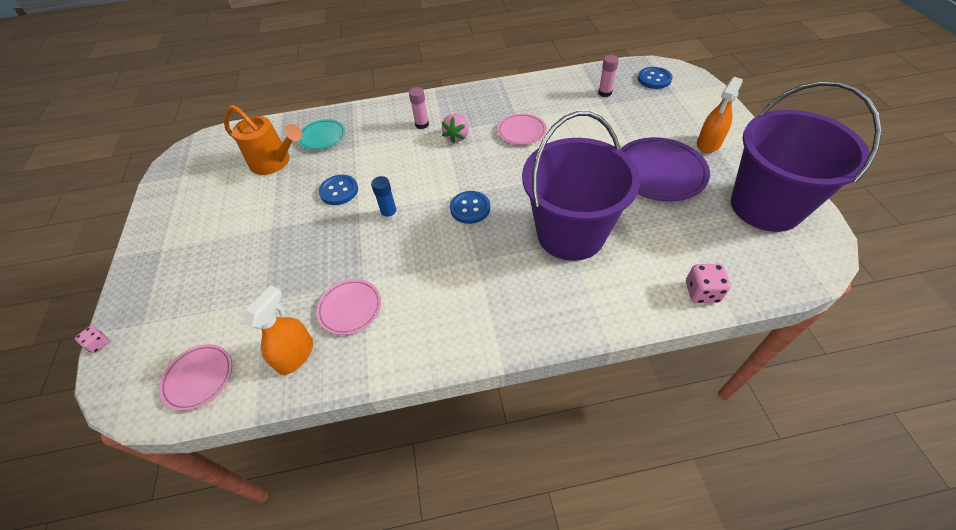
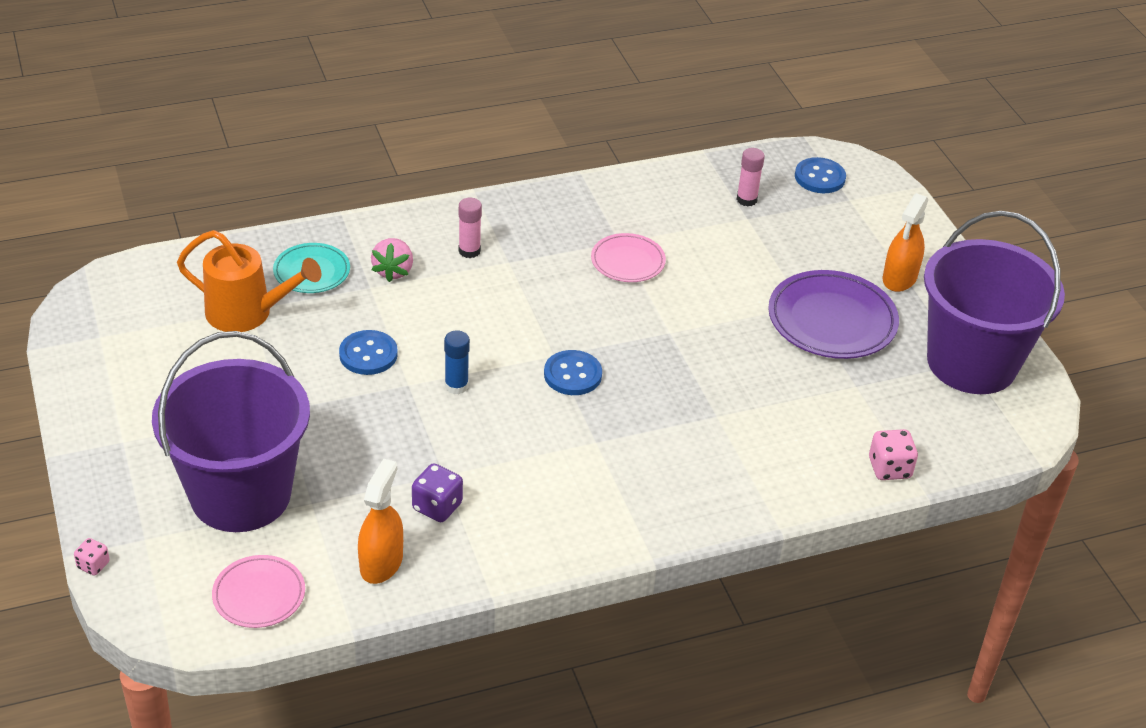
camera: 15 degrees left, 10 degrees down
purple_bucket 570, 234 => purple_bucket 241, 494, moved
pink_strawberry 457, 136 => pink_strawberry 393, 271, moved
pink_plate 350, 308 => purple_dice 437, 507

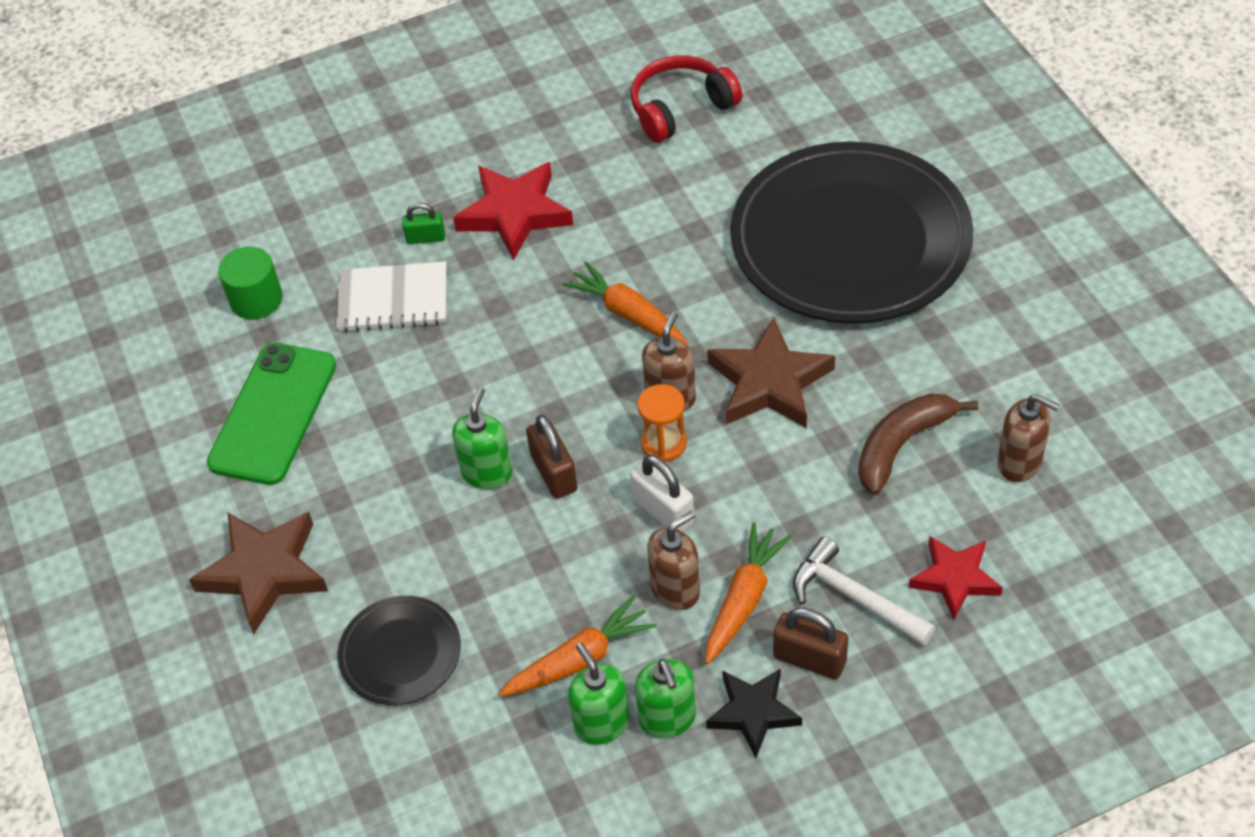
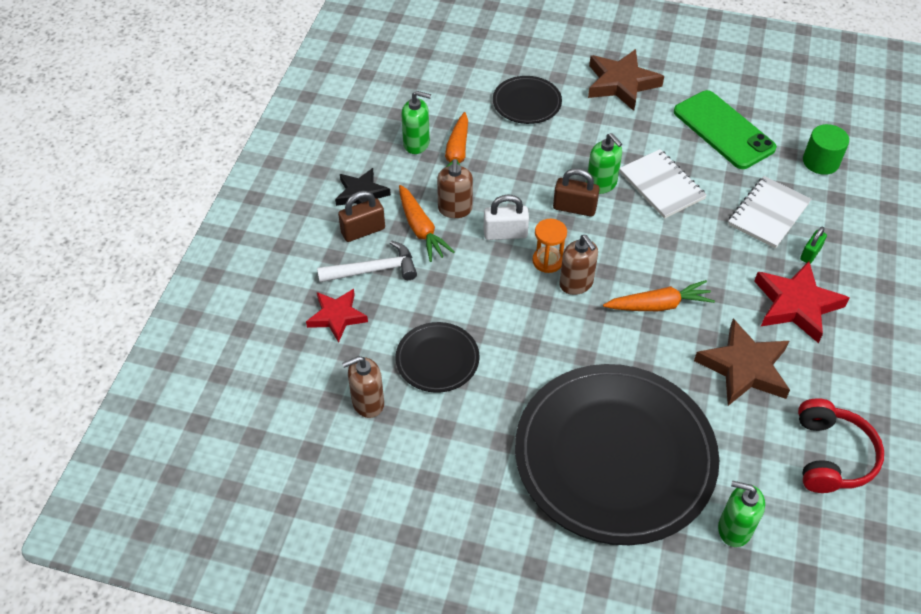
camera: 125 degrees right, 0 degrees up
brown_star 769, 382 => brown_star 744, 368, moved
brown_banana 902, 444 => black_plate 437, 359
green_soap_dispenser 667, 719 => green_soap_dispenser 734, 529, moved
nothing => white_notebook 661, 185

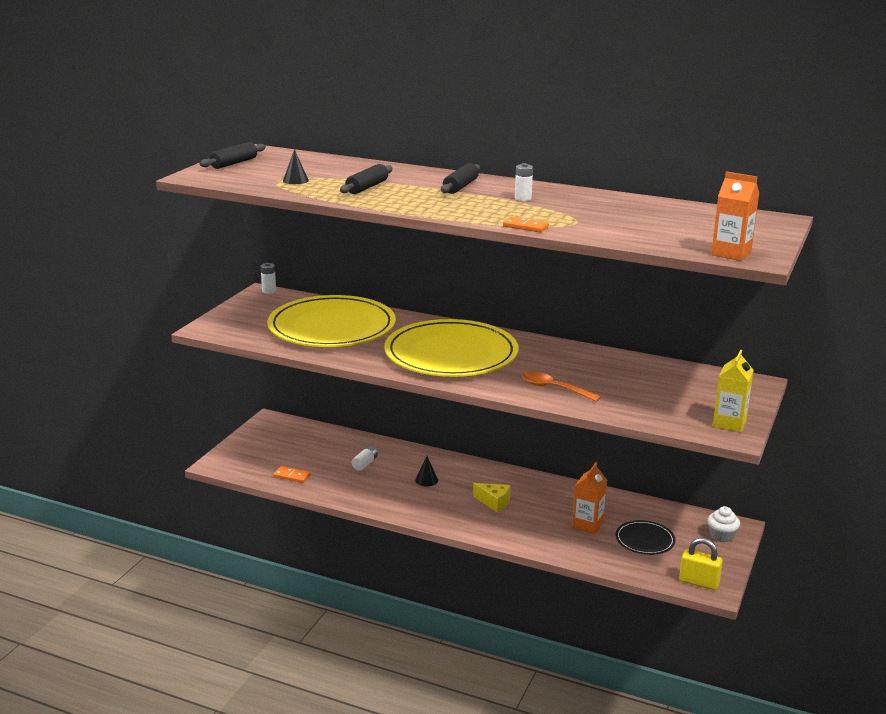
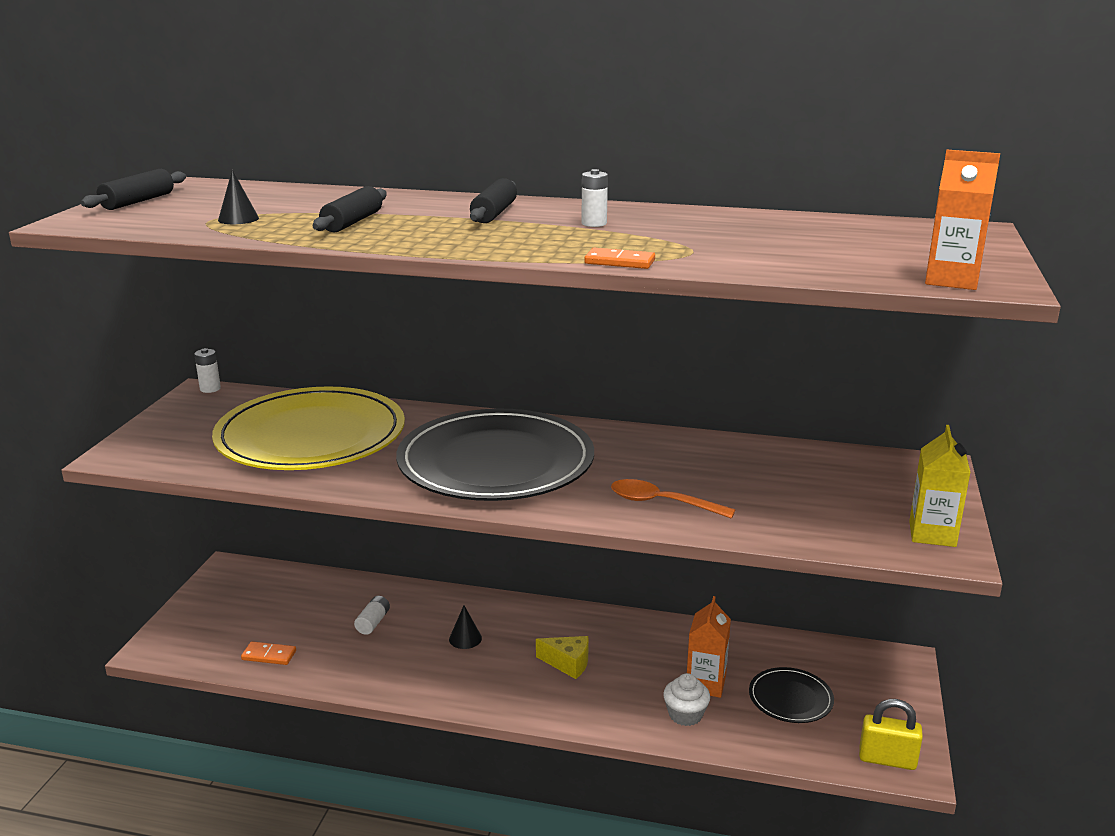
camera: 10 degrees left, 0 degrees up
yellow_plate 451, 354 => black_plate 496, 462
white_cupcake 721, 536 => white_cupcake 685, 715, moved

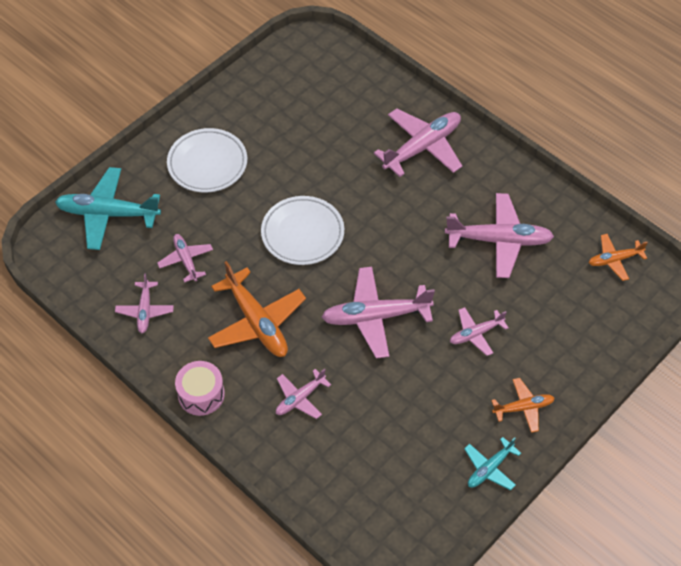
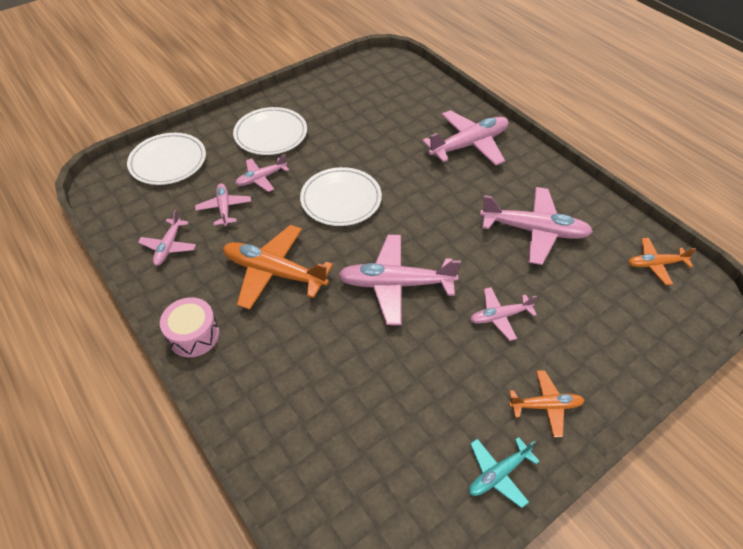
camera: 10 degrees right, 5 degrees down
turquoise_plane 107, 214 => white_plate 168, 162
orange_plane 257, 322 => orange_plane 274, 272, 135 degrees clockwise
pink_plane 300, 398 => pink_plane 261, 178, moved

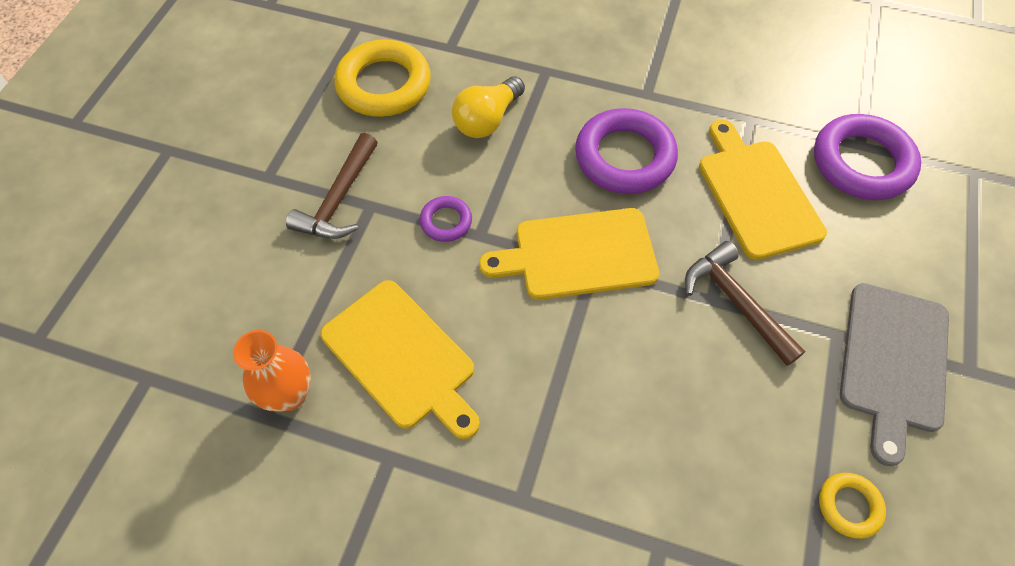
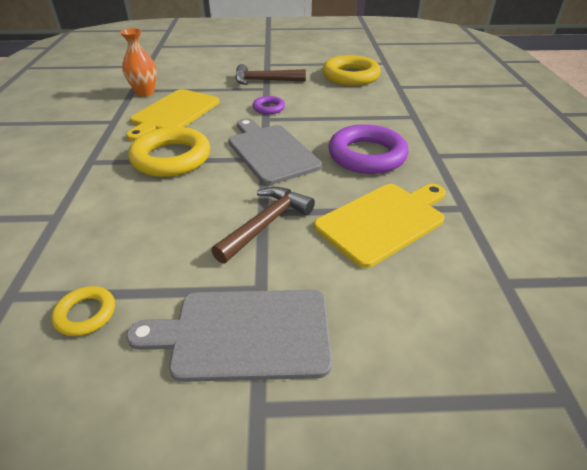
camera: 70 degrees right, 20 degrees down
yellow_light_bulb 487, 120 => nothing
purple_ring 861, 163 => nothing
yellow_cutting_board 578, 254 => grey_cutting_board 271, 151
nothing => yellow_ring 171, 158

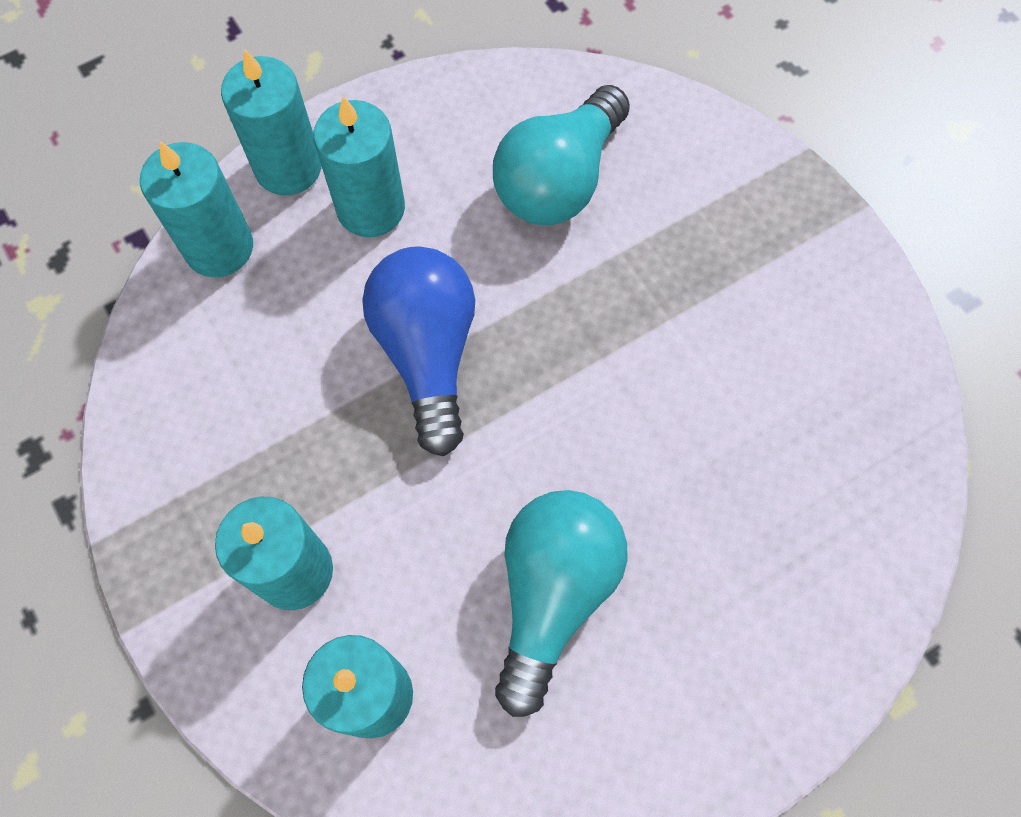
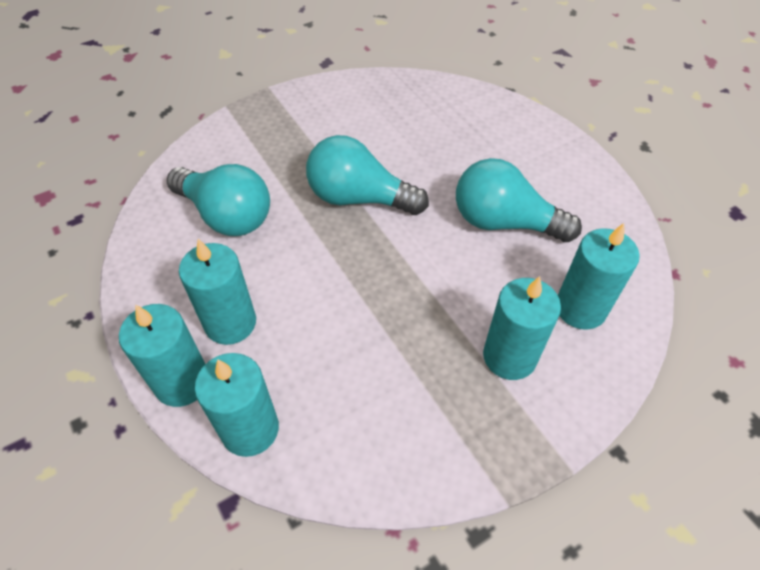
camera: 90 degrees left, 15 degrees down
blue_light_bulb 427, 353 => nothing
nothing => turquoise_light_bulb 359, 198

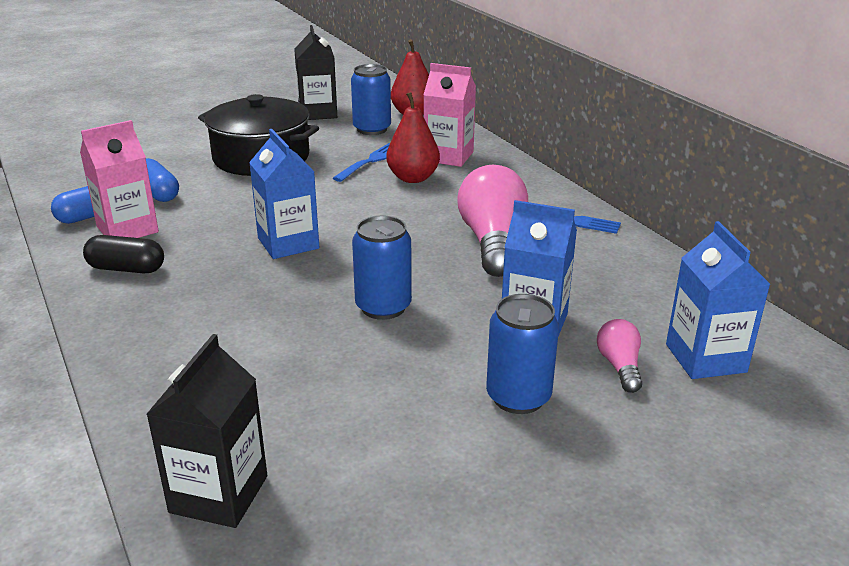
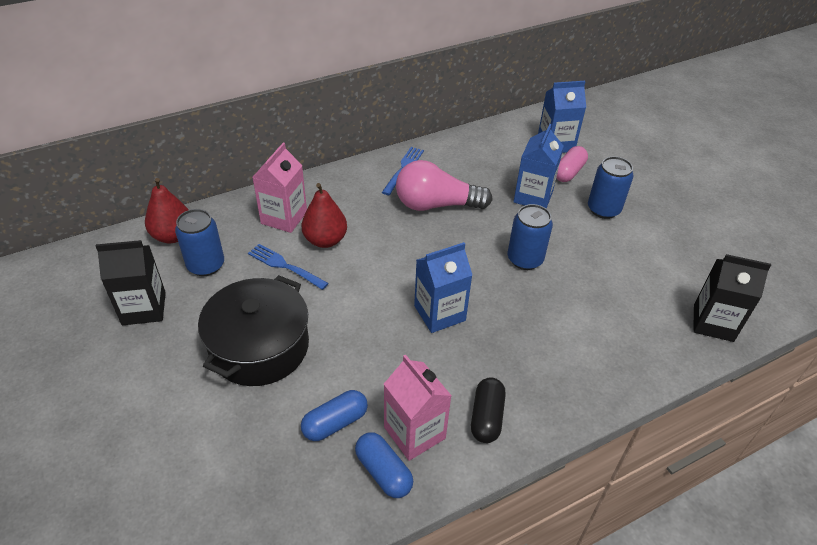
camera: 90 degrees left, 15 degrees up
pink_light_bulb 619, 366 => pink_capsule 569, 172

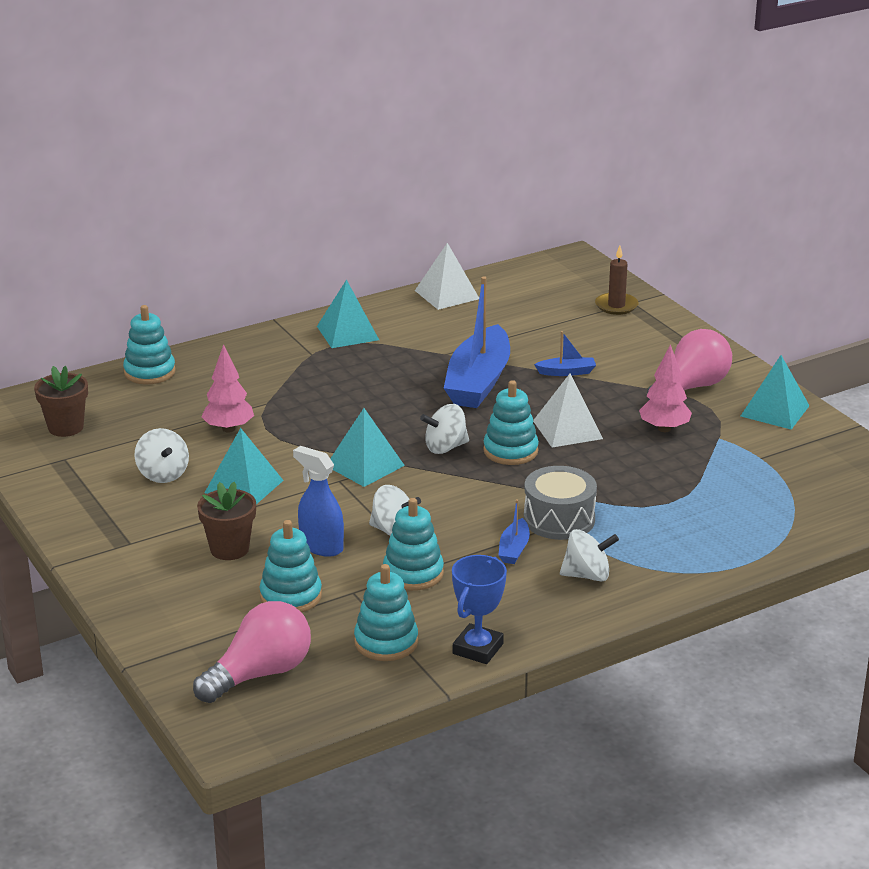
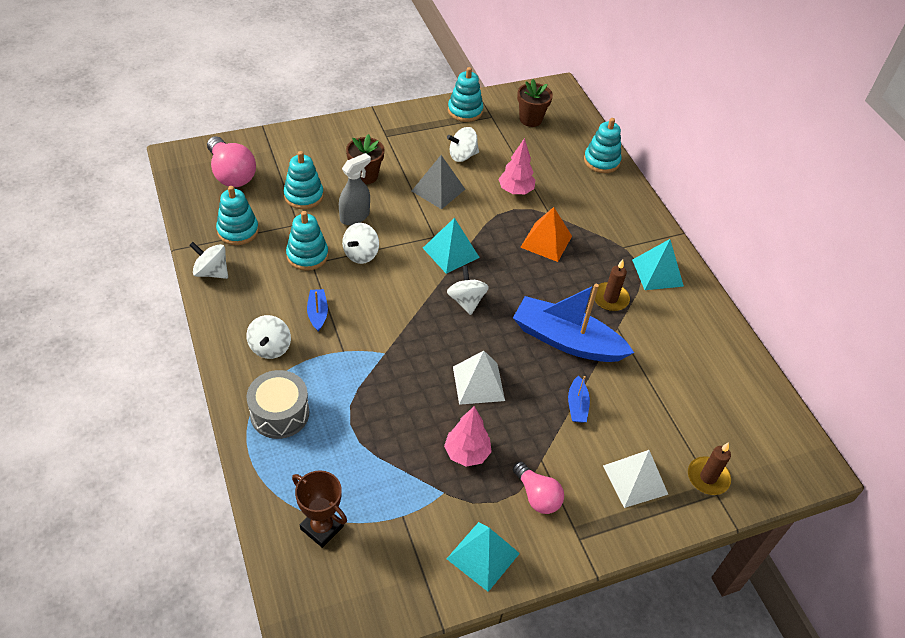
camera: 95 degrees right, 20 degrees up
white_pyramid 447, 294 => white_pyramid 635, 479, moved
pink_light_bulb 691, 387 => pink_light_bulb 537, 496, x0.65
turquoise_stacking_toy 510, 451 => turquoise_stacking_toy 465, 111, moved
turquoise_pyramid 244, 486 => grey_pyramid 438, 190
blue_spray_bottle 321, 546 => grey_spray_bottle 355, 216
grey_drum 559, 519 => grey_drum 279, 413, moved
blue_boat 514, 549 => blue_boat 317, 313, 60 degrees clockwise
blue_trophy 478, 649 => white_spinning_top 211, 272
nothing => orange_pyramid 546, 241
nothing => brown_candle 610, 298
nothing => brown_trophy 322, 527

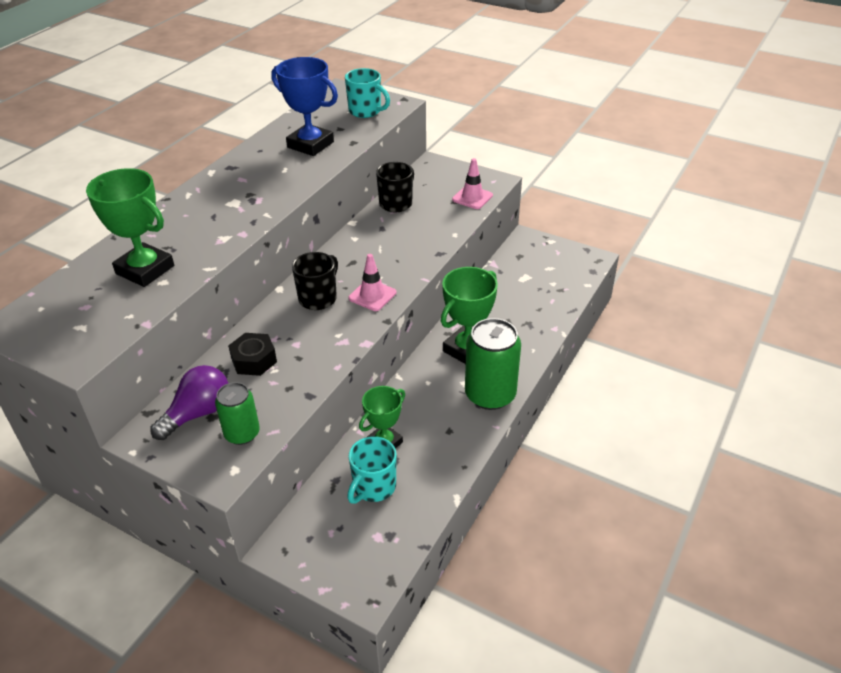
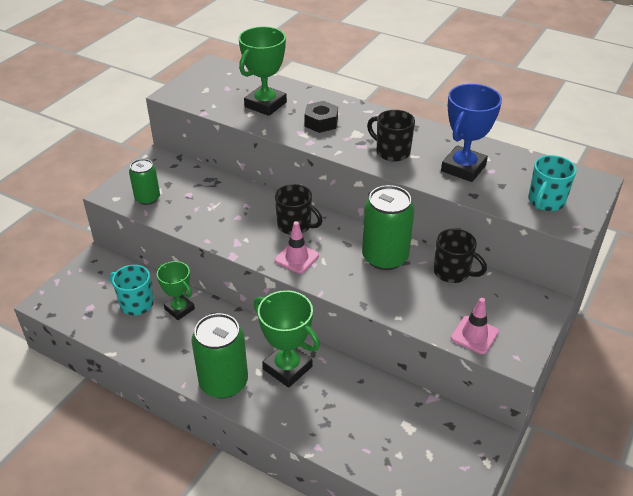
camera: 90 degrees right, 0 degrees up
black_nut 254, 360 => black_nut 321, 122, moved
purple_light_bulb 198, 413 => nothing
nothing => black_mug 392, 152
nothing => green_can 385, 257

